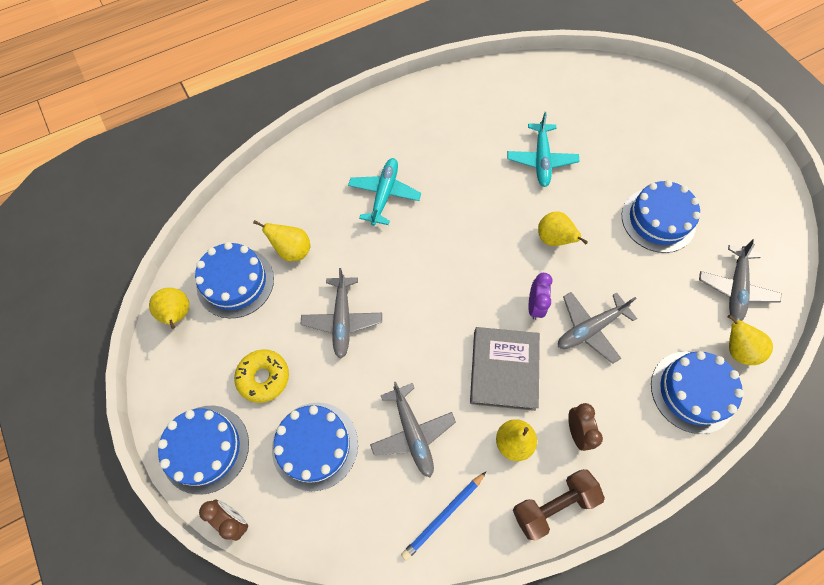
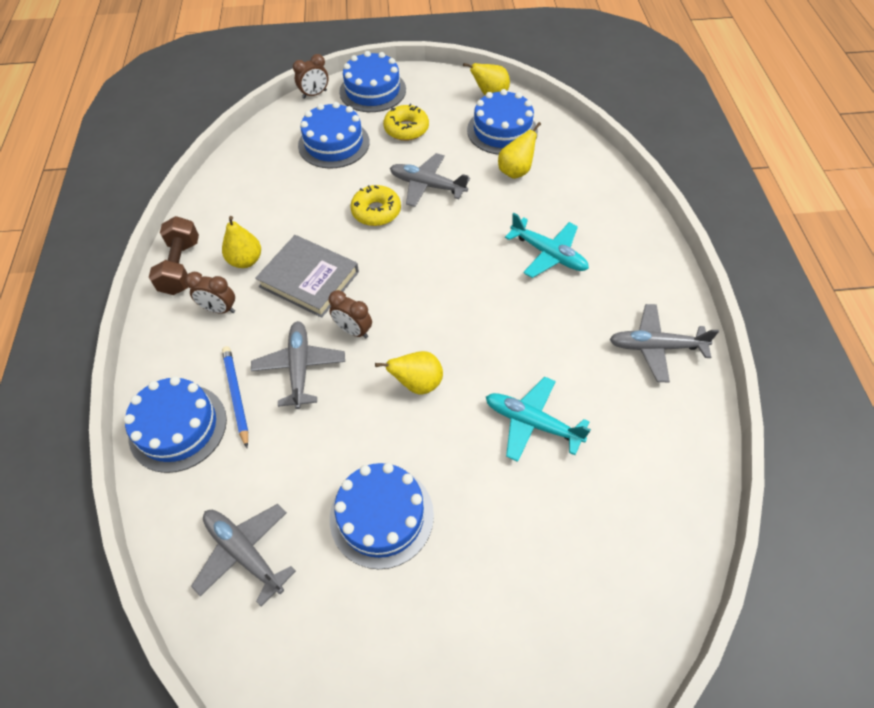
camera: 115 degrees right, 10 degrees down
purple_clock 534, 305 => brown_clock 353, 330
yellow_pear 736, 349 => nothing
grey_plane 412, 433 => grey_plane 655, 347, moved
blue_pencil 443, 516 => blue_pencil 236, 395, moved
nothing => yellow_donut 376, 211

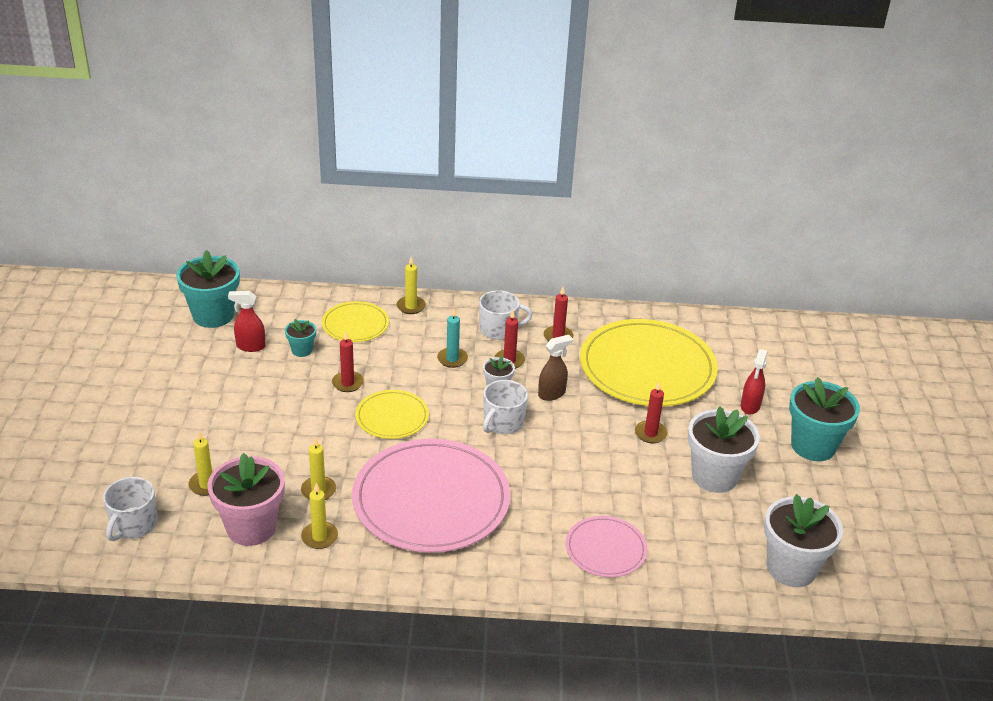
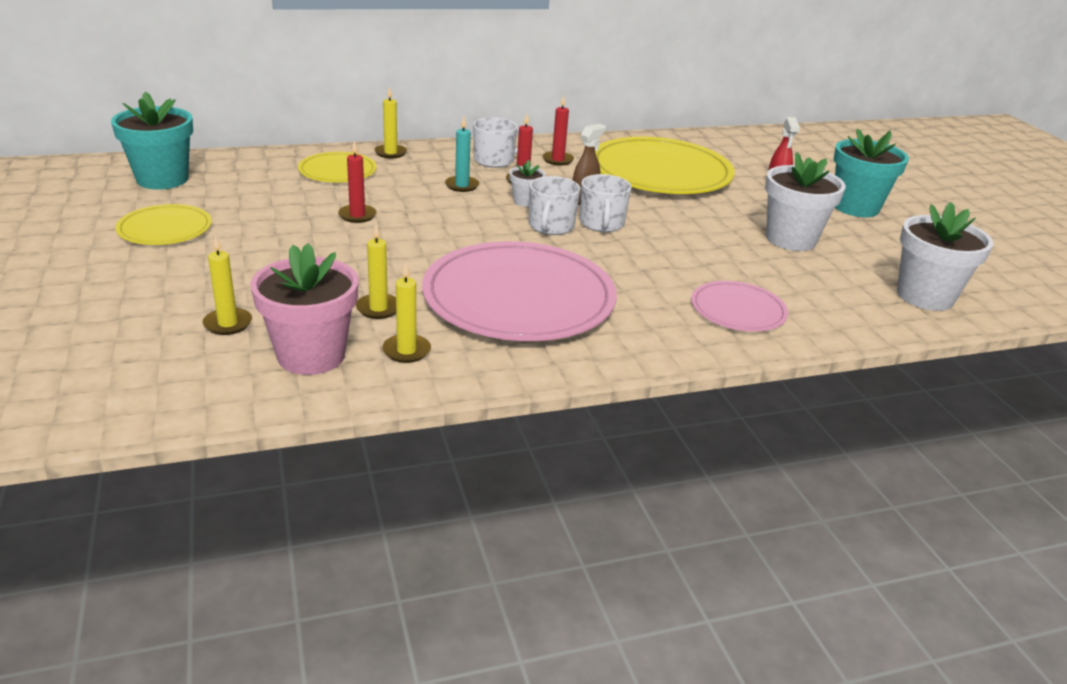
camera: 20 degrees left, 5 degrees down
red_spray_bottle 250, 346 => nothing
turquoise_flower_pot 302, 350 => nothing
red_candle 650, 433 => nothing
yellow_plate 392, 417 => yellow_plate 165, 229, moved
white_mug 133, 524 => white_mug 601, 223, moved

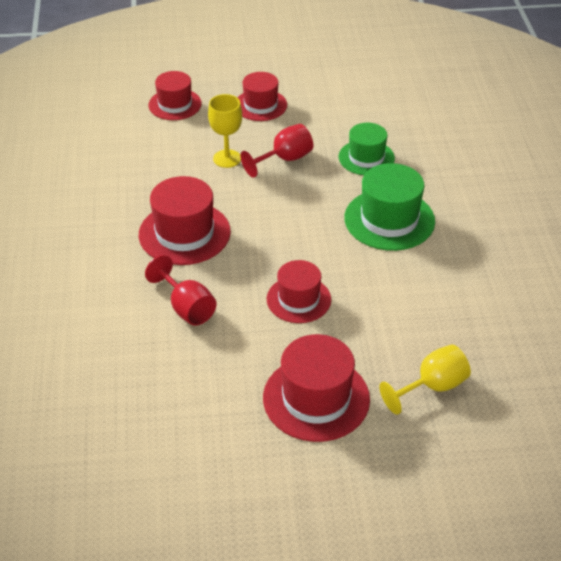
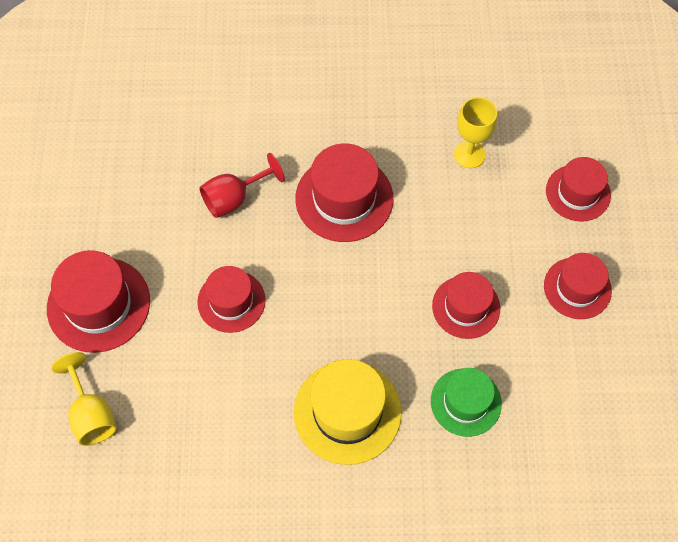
camera: 95 degrees right, 20 degrees up
yellow_goblet 227, 158 => yellow_goblet 469, 154, moved
red_goblet 284, 159 => red_hat 466, 307
green_hat 389, 219 => yellow_hat 347, 412

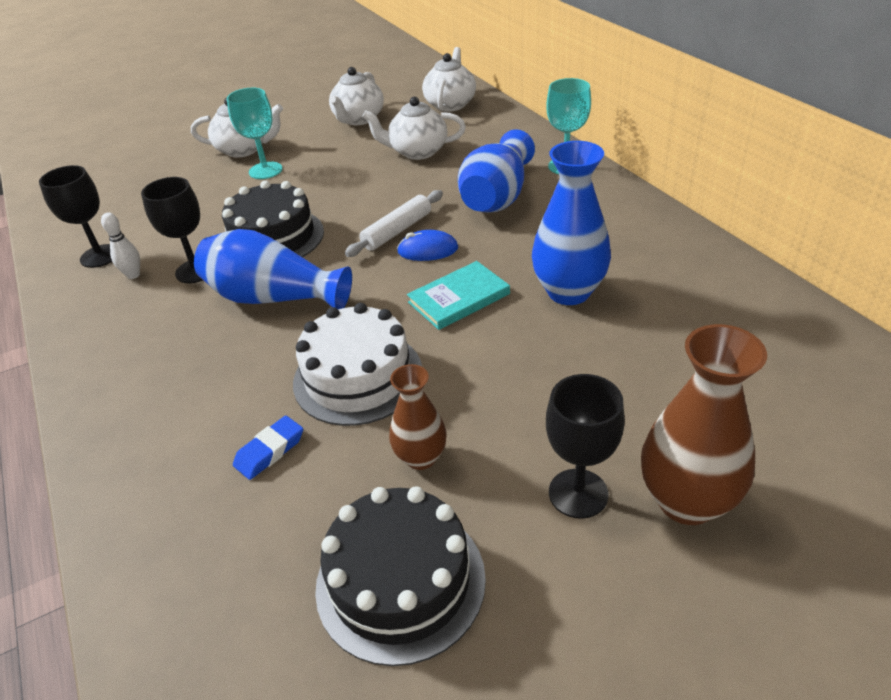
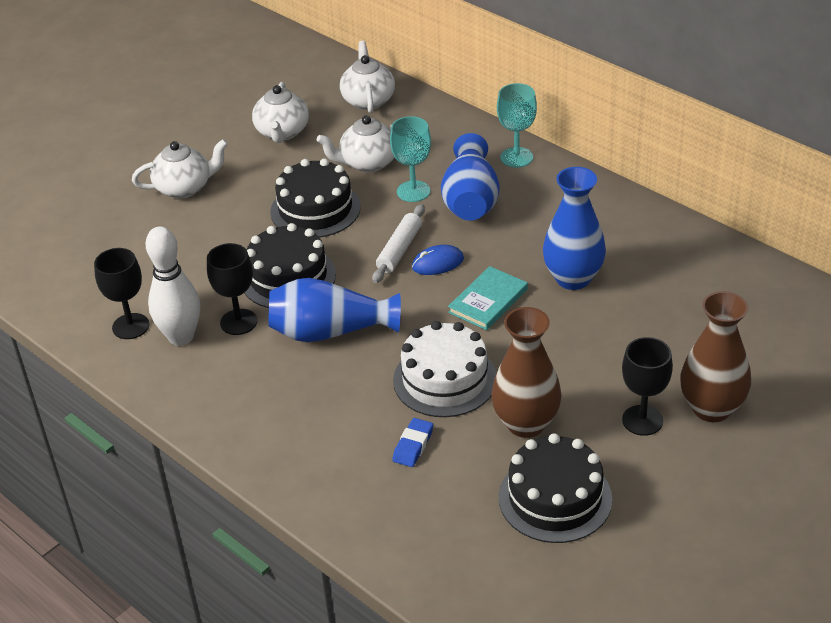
camera: 20 degrees left, 0 degrees up
turquoise_goblet 265, 170 => turquoise_goblet 413, 191, moved
white_bowling_pin 133, 275 => white_bowling_pin 181, 337, x2.08
brown_vase 421, 457 => brown_vase 526, 423, x1.68
nothing => black_cake 315, 209

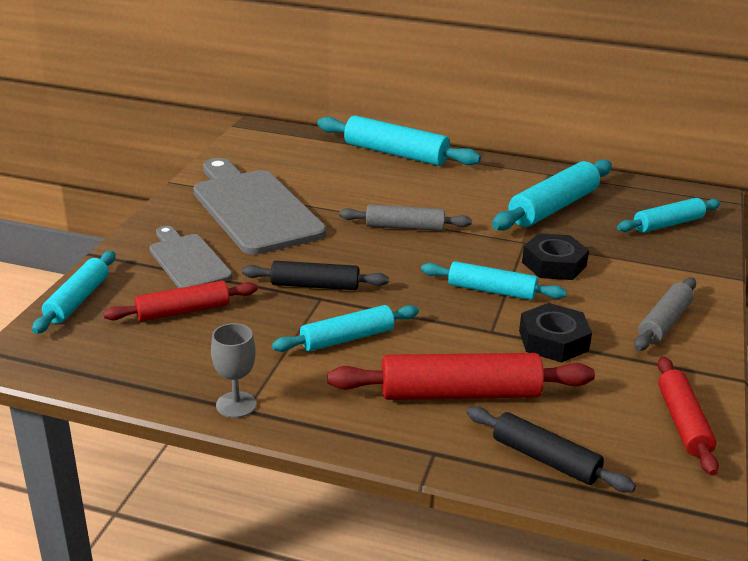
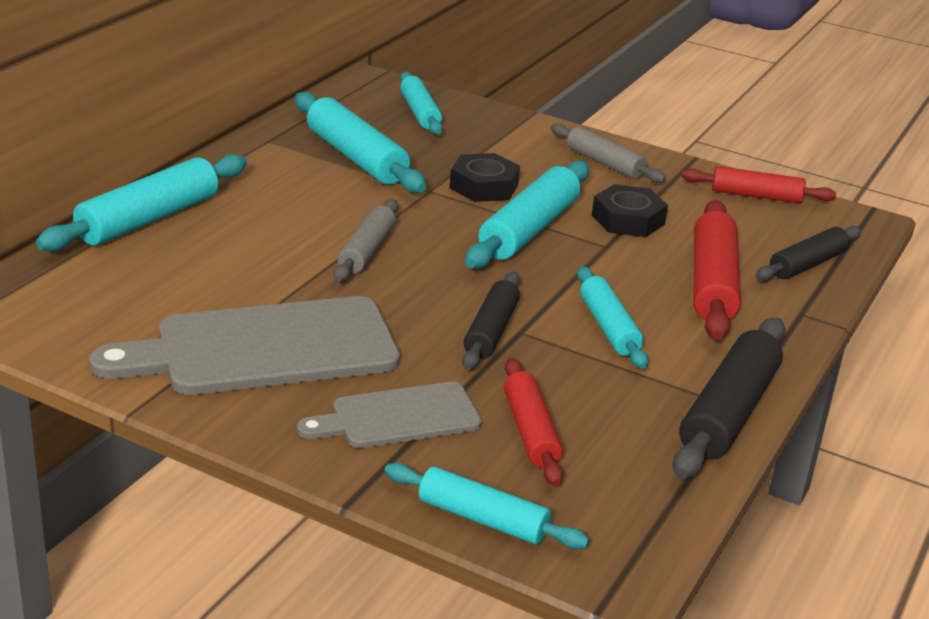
camera: 80 degrees left, 0 degrees up
turquoise_rolling_pin 491, 291 => turquoise_rolling_pin 529, 230, x1.55
grey_goblet 236, 405 => black_rolling_pin 728, 412

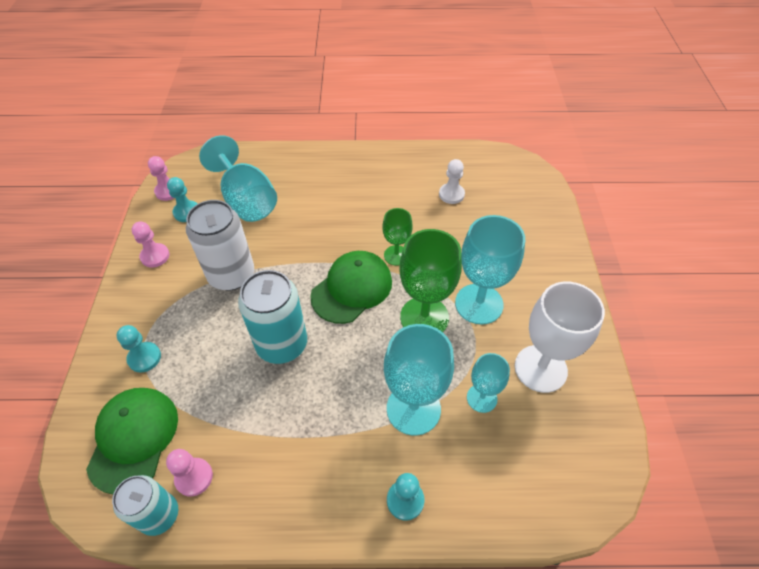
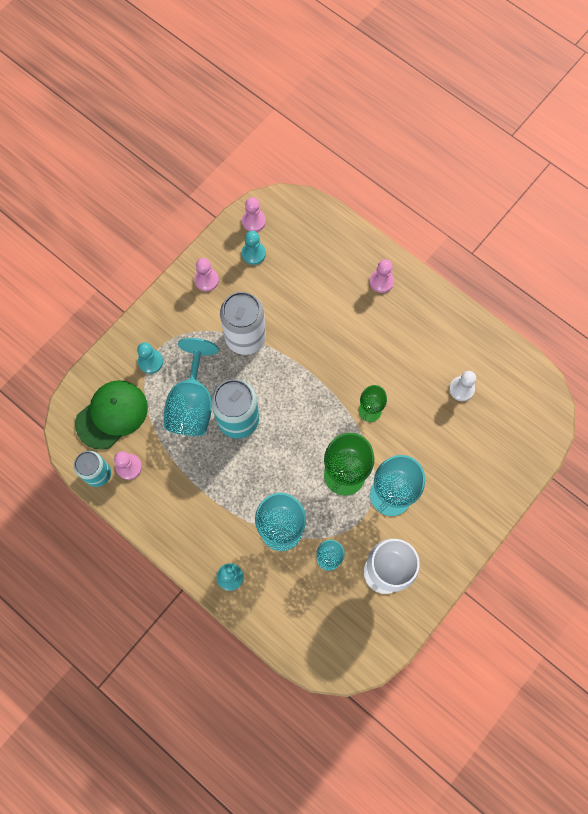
camera: 40 degrees right, 20 degrees up
turquoise_goblet 246, 200 => turquoise_goblet 192, 404, moved
green_cap 352, 288 => nothing
nothing => pink_pawn 381, 281

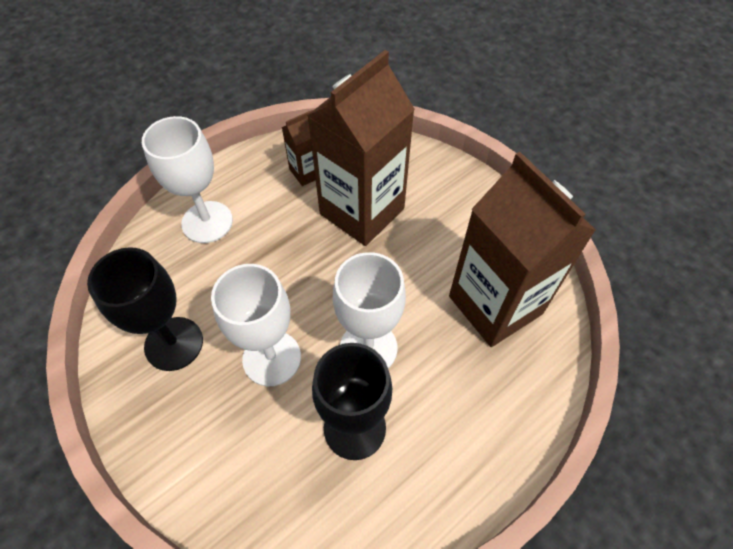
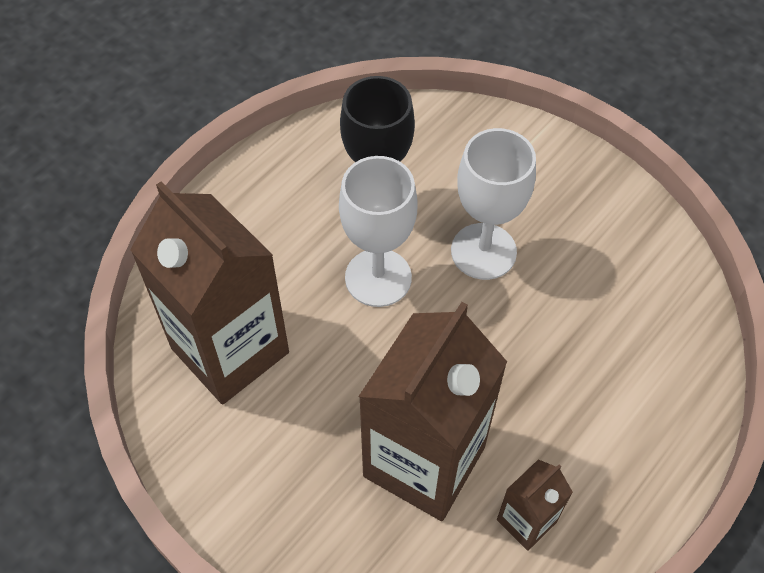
camera: 170 degrees right, 0 degrees up
white_goblet 207, 222 => nothing
black_goblet 174, 343 => nothing

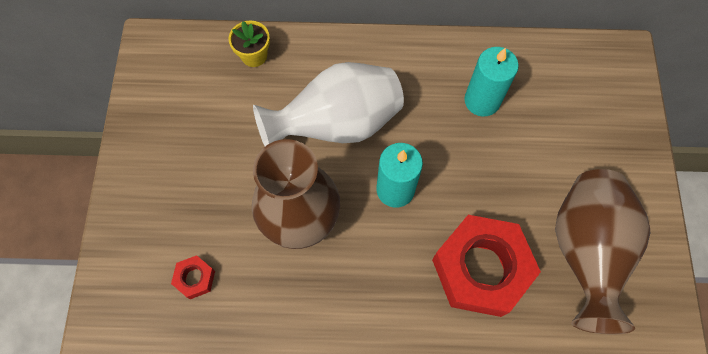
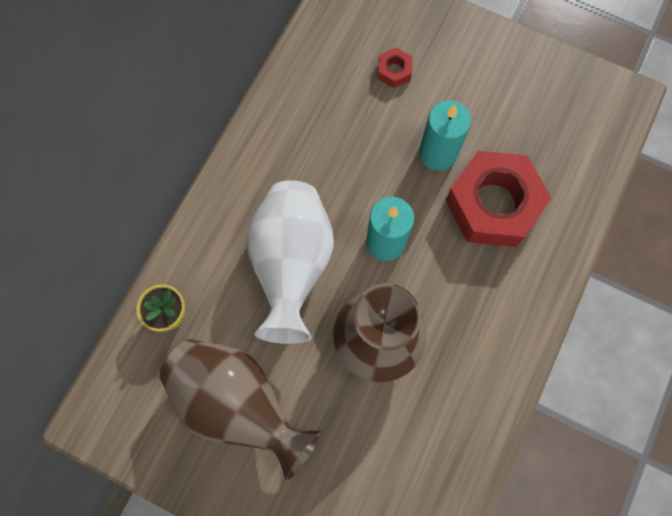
camera: 65 degrees left, 5 degrees up
turquoise_candle 482, 101 => turquoise_candle 437, 153, moved
brown_vase 584, 251 => brown_vase 238, 404, moved
red_nut 195, 278 => red_nut 394, 71, moved

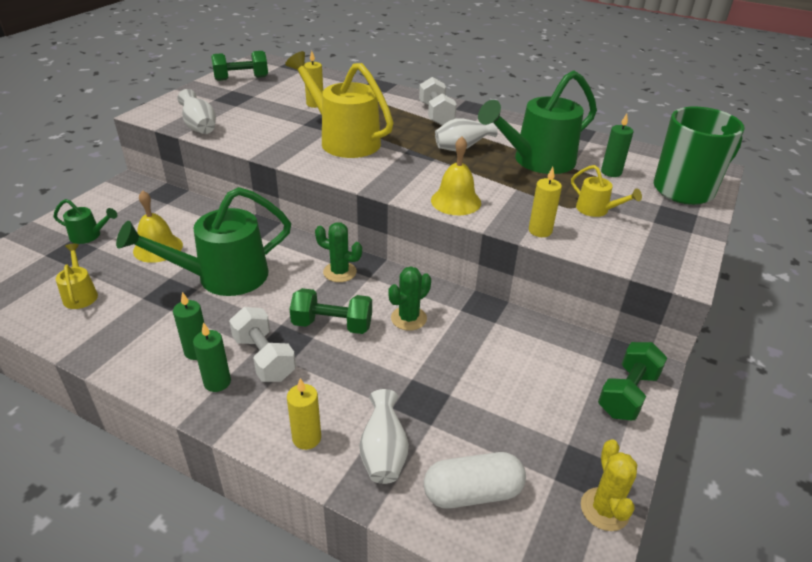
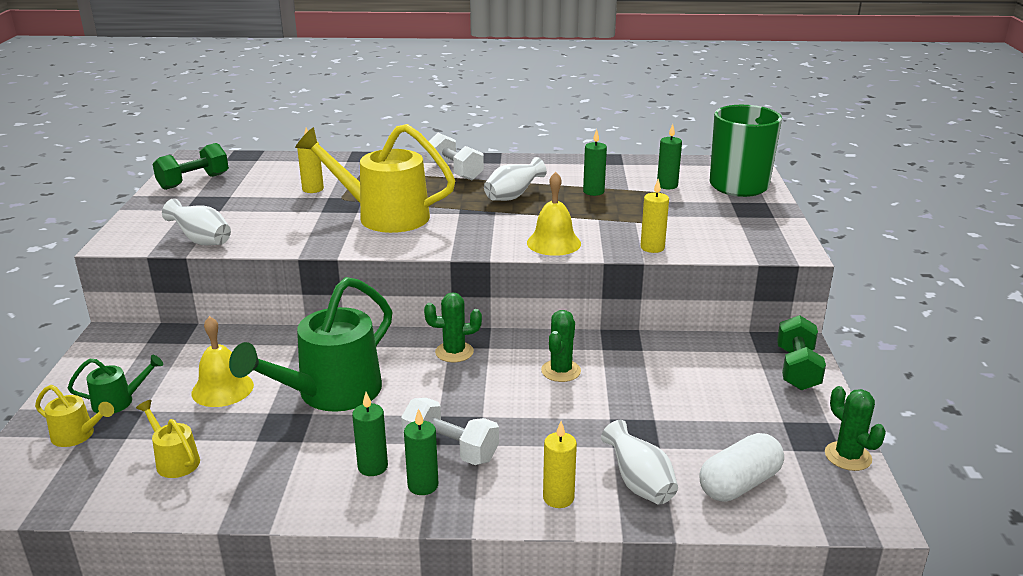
camera: 25 degrees left, 10 degrees down
green_watering_can 536, 161 => green_candle 593, 191
yellow_watering_can 597, 210 => yellow_watering_can 78, 435, moved
green_dumbbell 332, 325 => nothing
yellow_cactus 604, 509 => green_cactus 848, 456

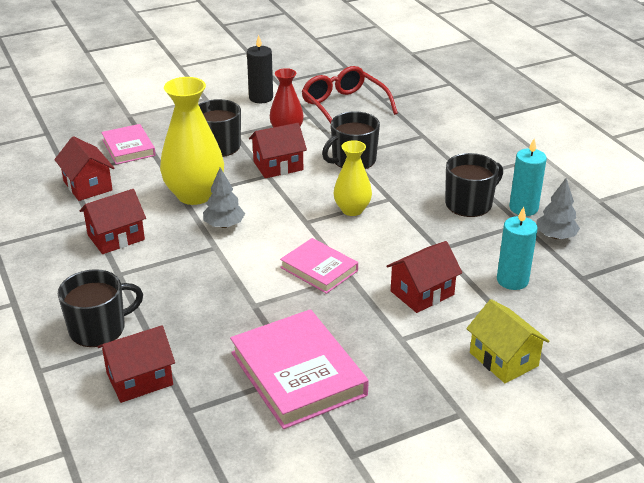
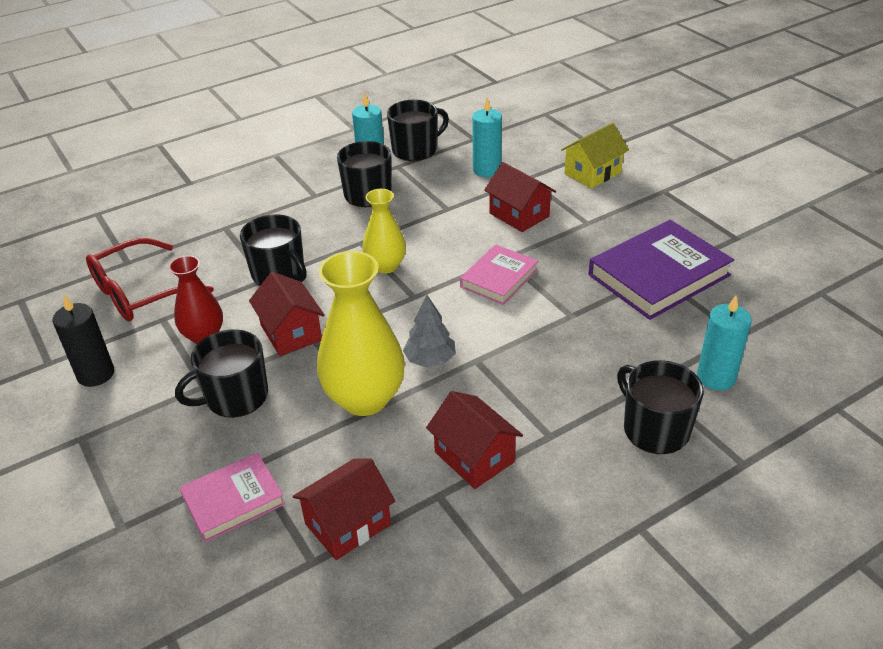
camera: 95 degrees left, 5 degrees up
grey_tree 555, 236 => black_mug 415, 149
pink_book 298, 374 => purple_book 658, 275
red_house 139, 379 => turquoise_candle 716, 377

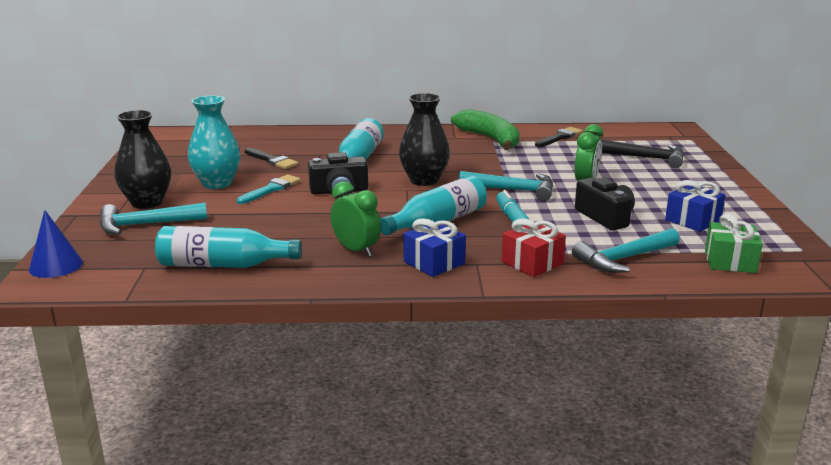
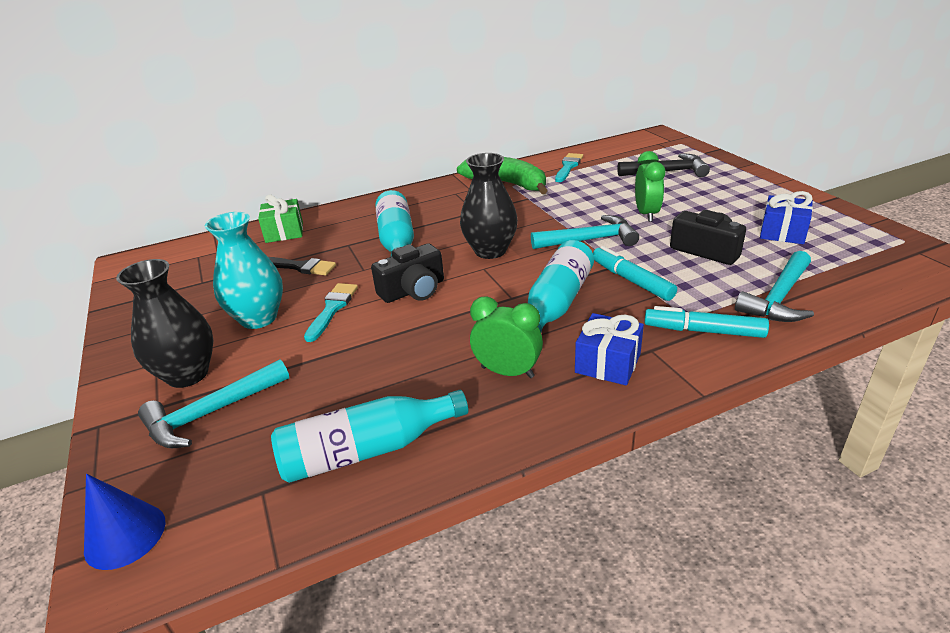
camera: 20 degrees left, 10 degrees up
black_brush 559, 137 => turquoise_brush 568, 167
green_gift 730, 261 => green_gift 284, 232, moved
red_gift 532, 263 => turquoise_marker 703, 331

